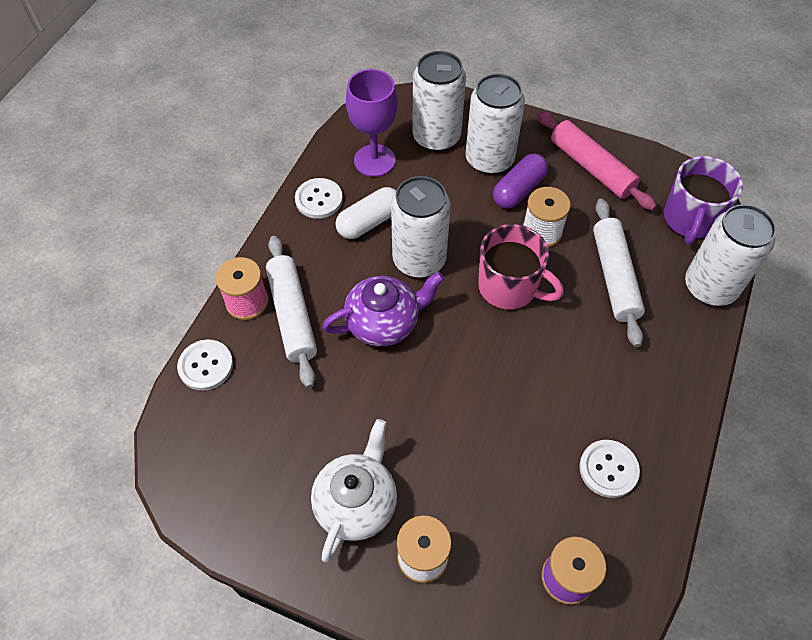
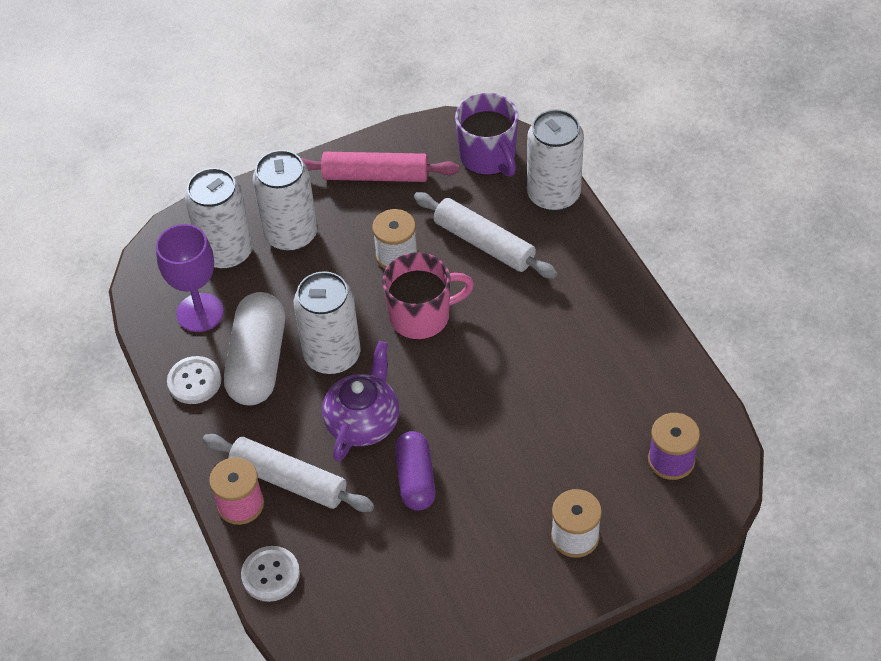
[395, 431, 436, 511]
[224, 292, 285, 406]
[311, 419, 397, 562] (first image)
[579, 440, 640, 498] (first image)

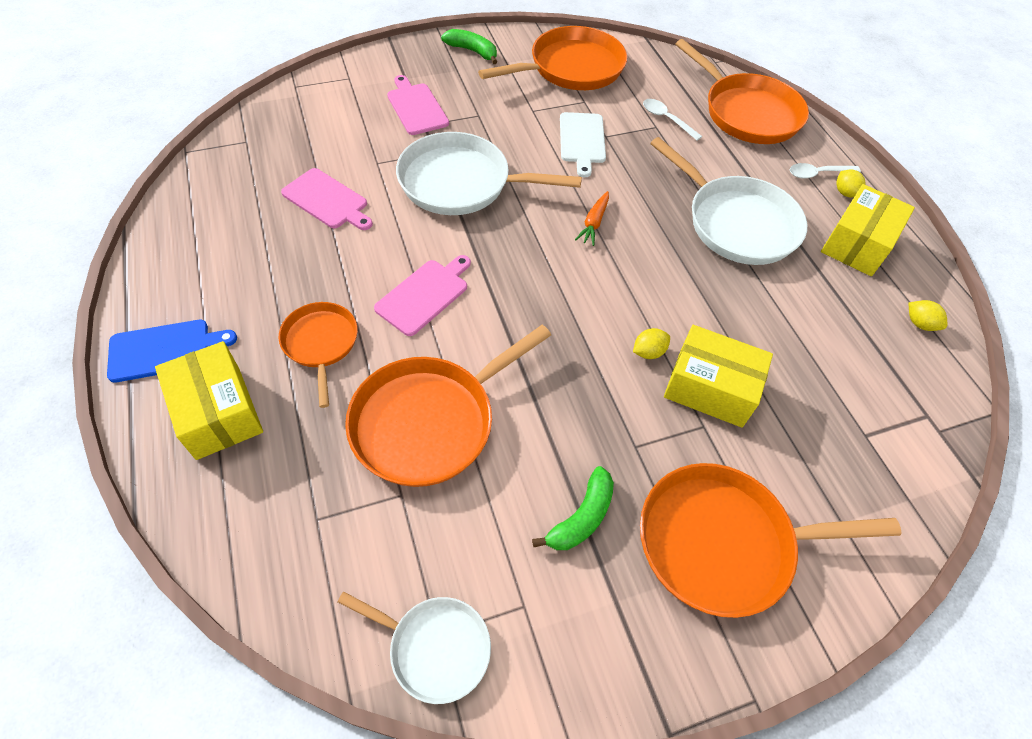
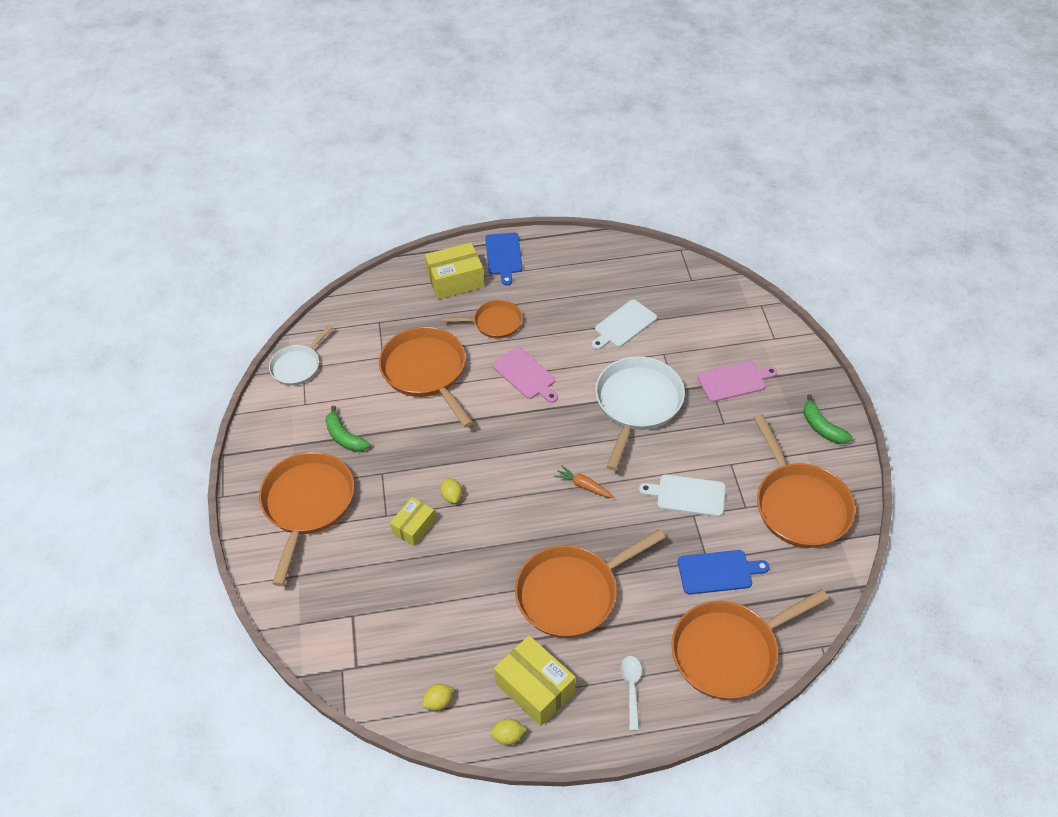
[803, 395, 852, 444]
[678, 550, 769, 595]
[515, 529, 666, 638]
[592, 300, 657, 350]
[490, 718, 527, 745]
[390, 497, 436, 547]

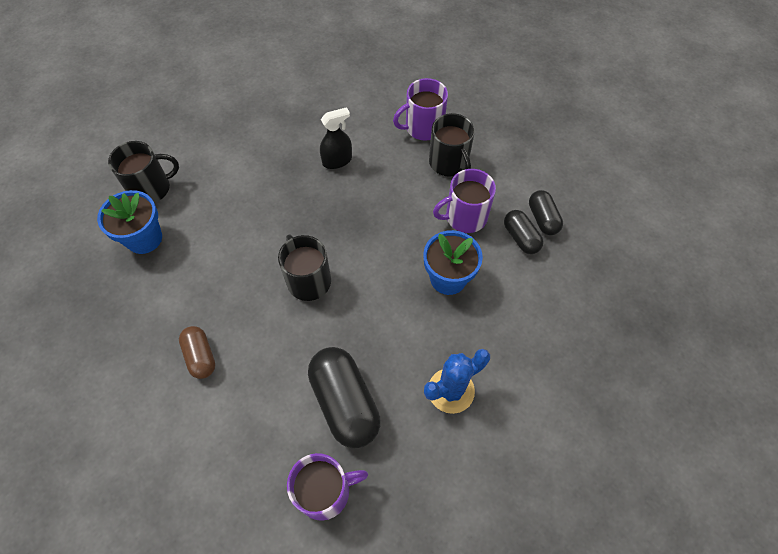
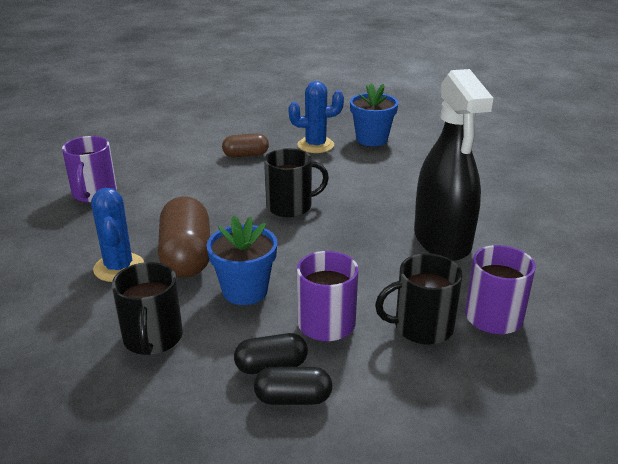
[414, 69, 493, 261]
[112, 262, 183, 355]
[308, 347, 381, 448] (first image)
[289, 81, 344, 153]
[158, 196, 210, 278]

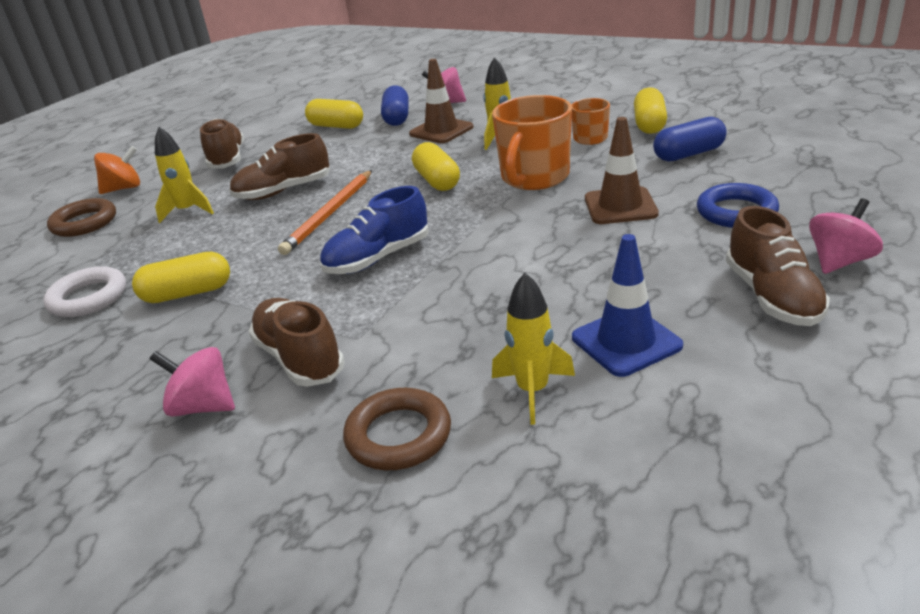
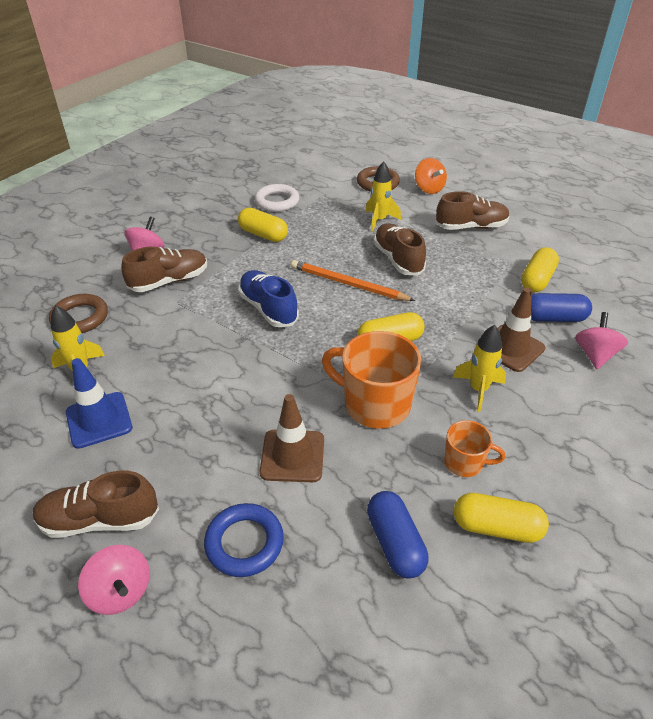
[238, 208, 288, 242]

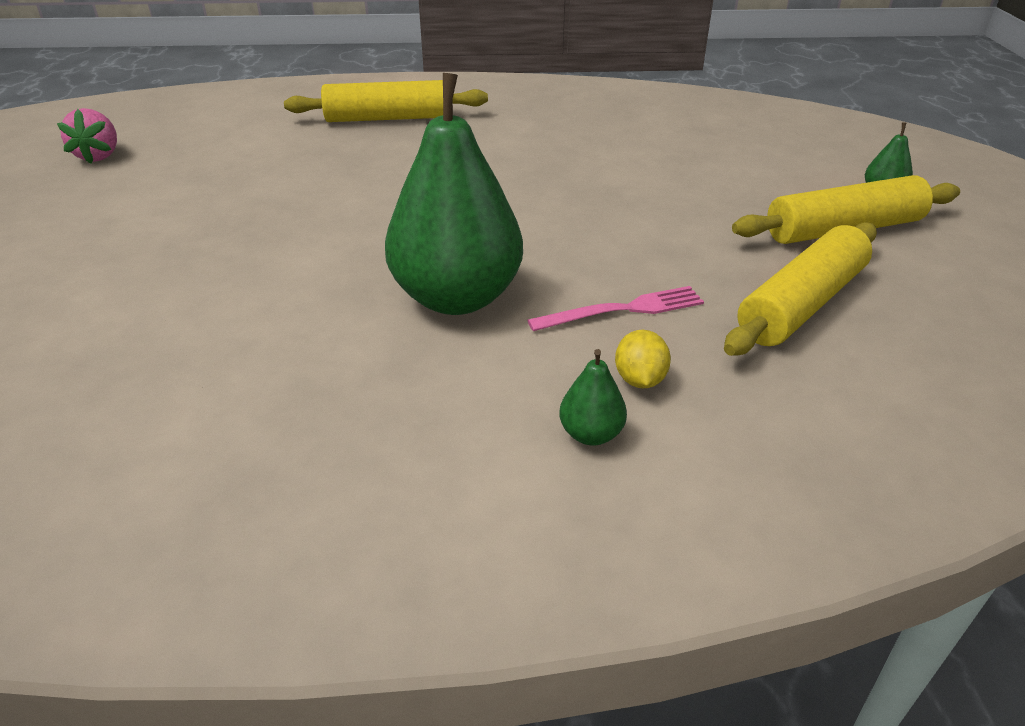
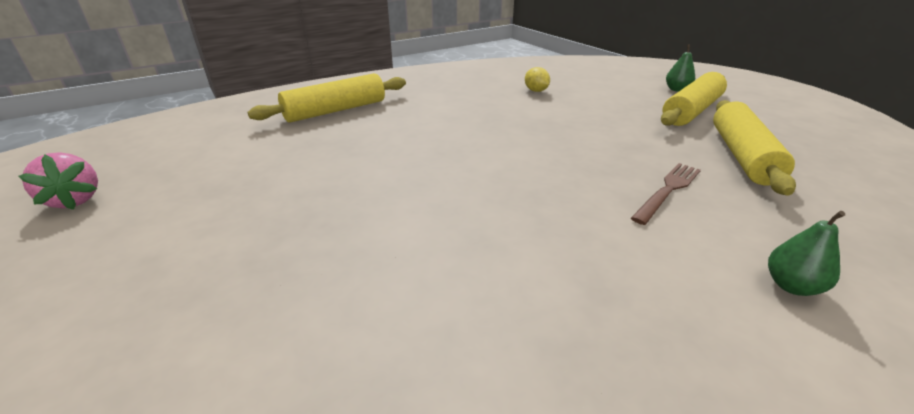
[385, 73, 523, 315] (first image)
[631, 163, 701, 225]
[525, 67, 550, 92]

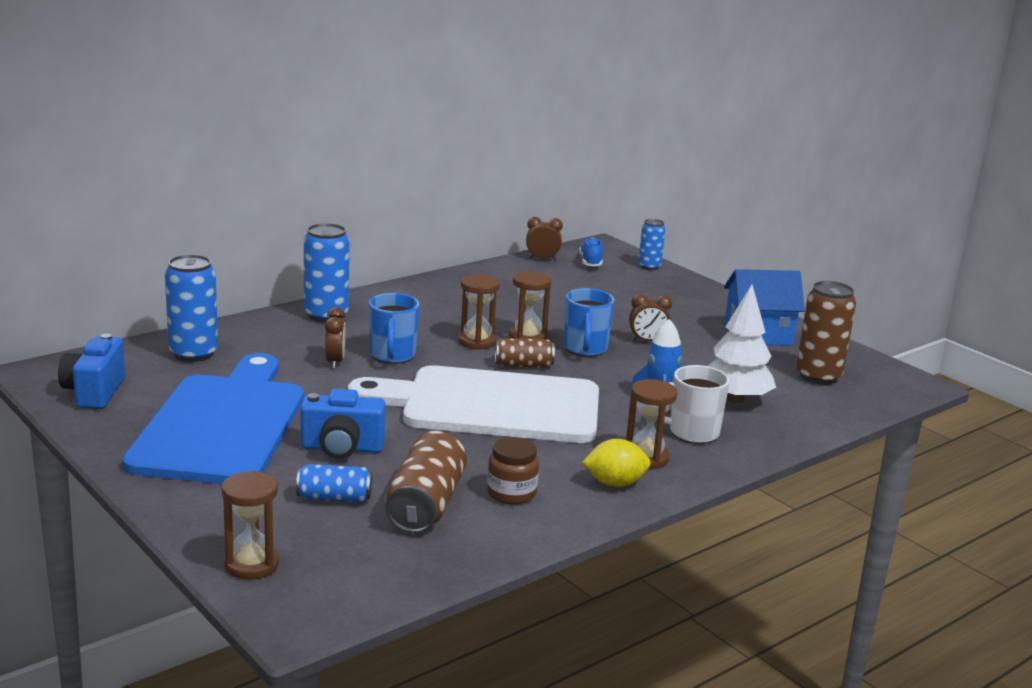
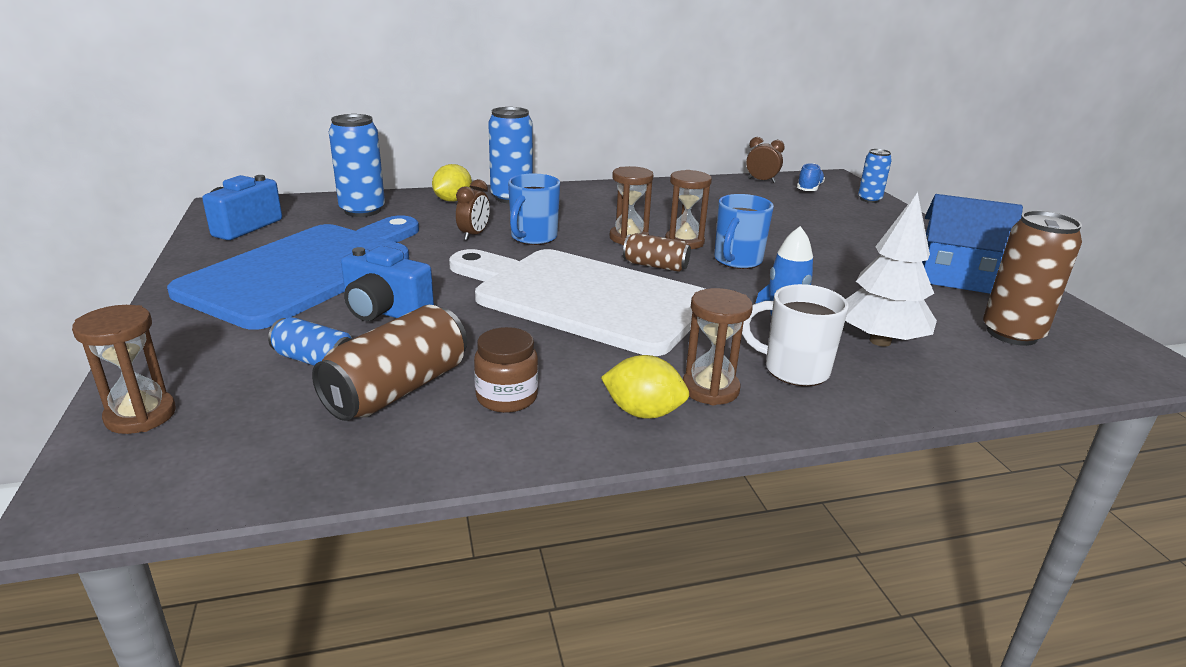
[629, 294, 672, 341] (first image)
[432, 164, 472, 202]

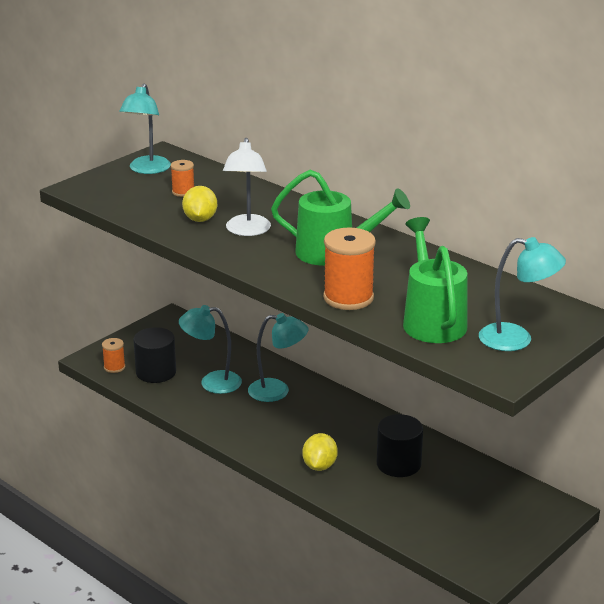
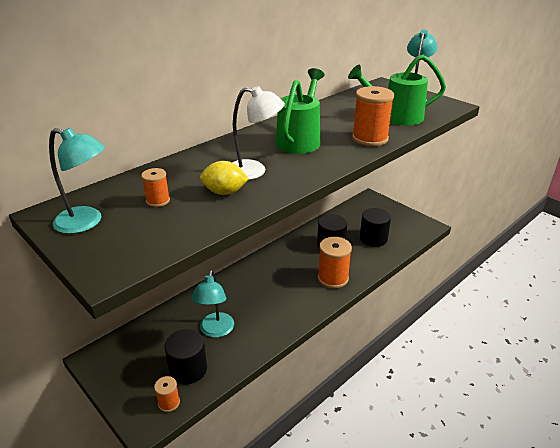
[248, 313, 308, 402] (first image)
[318, 237, 352, 288]
[360, 208, 391, 247]

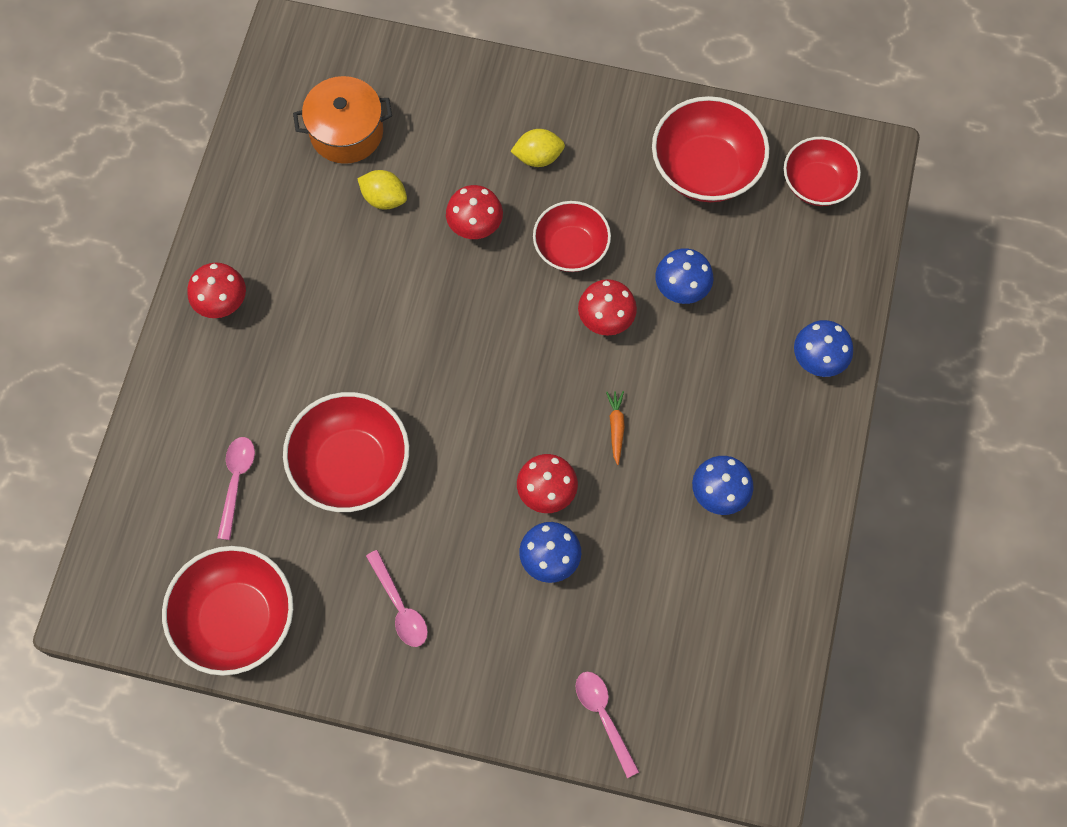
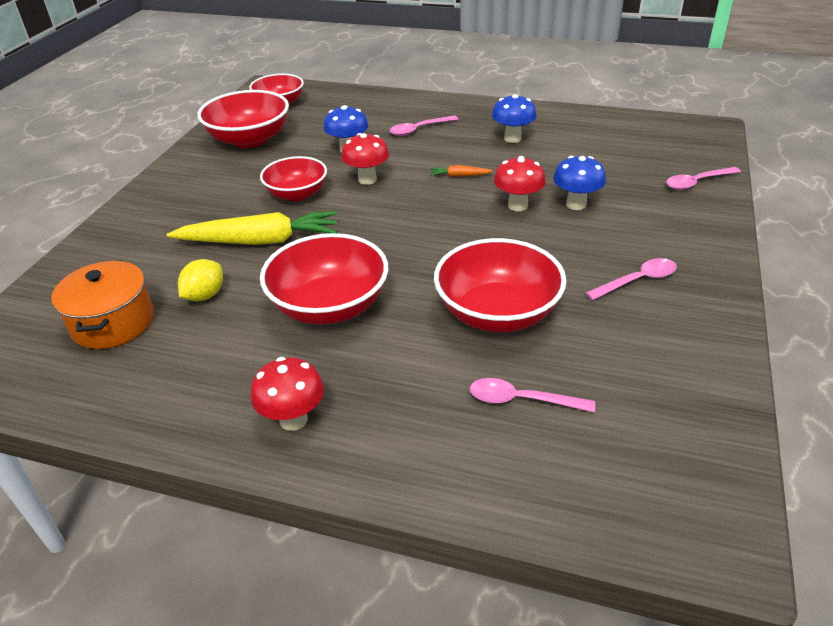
[510, 129, 565, 167] (first image)
[167, 211, 337, 245]
[794, 320, 853, 377] (first image)
[260, 233, 388, 325]
[390, 115, 458, 136]

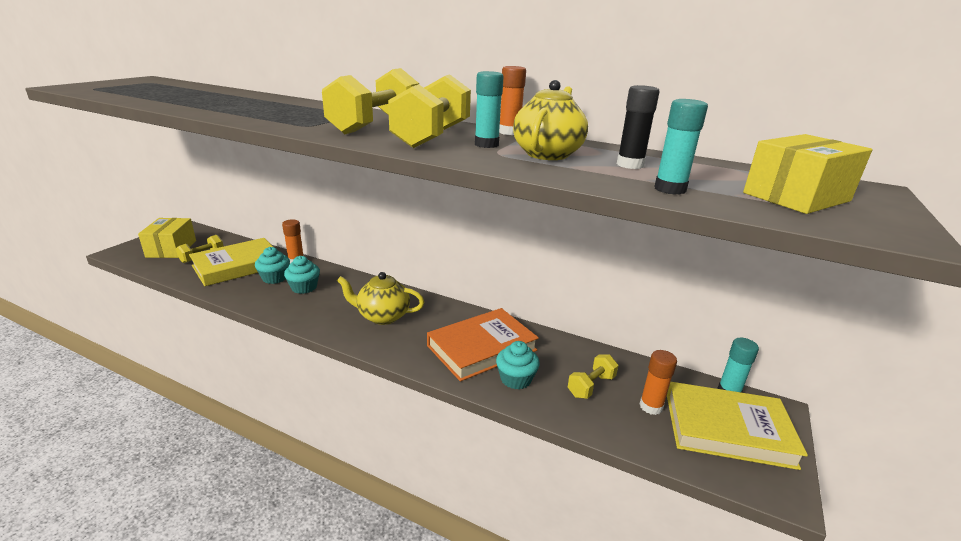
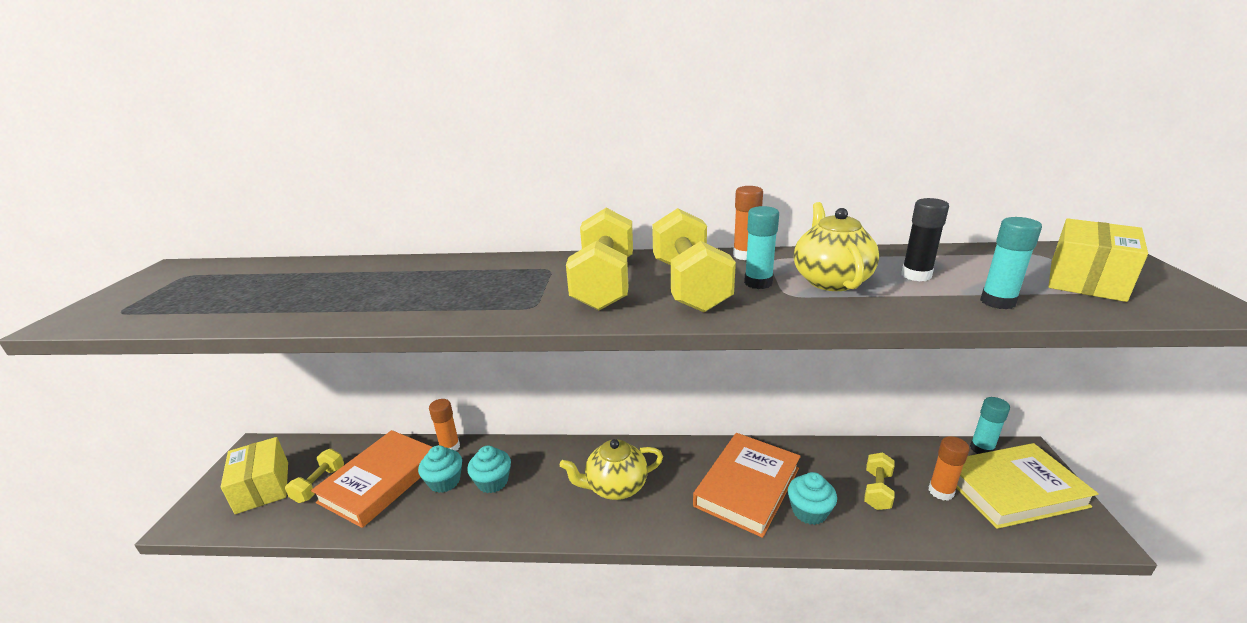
[311, 430, 432, 528]

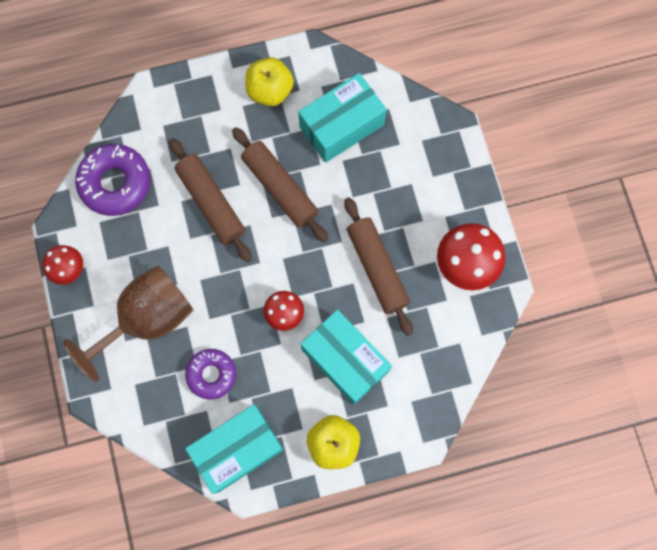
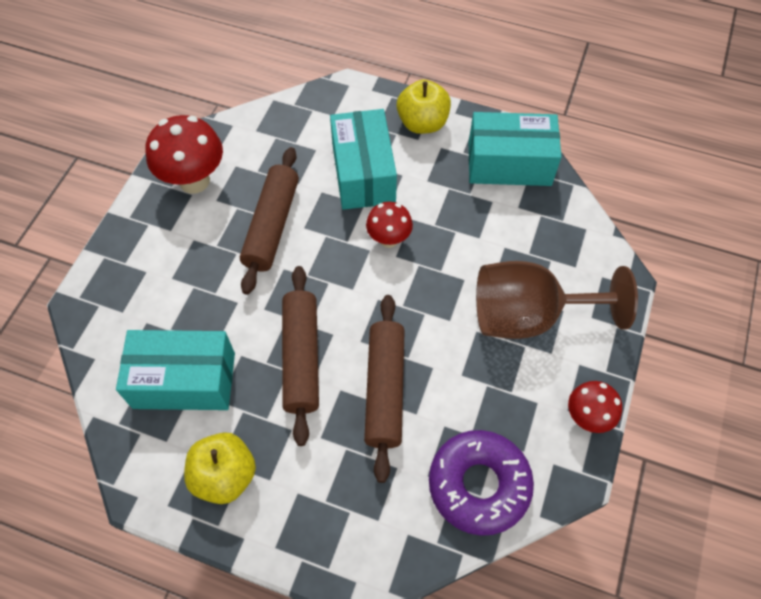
[185, 349, 236, 400] (first image)

